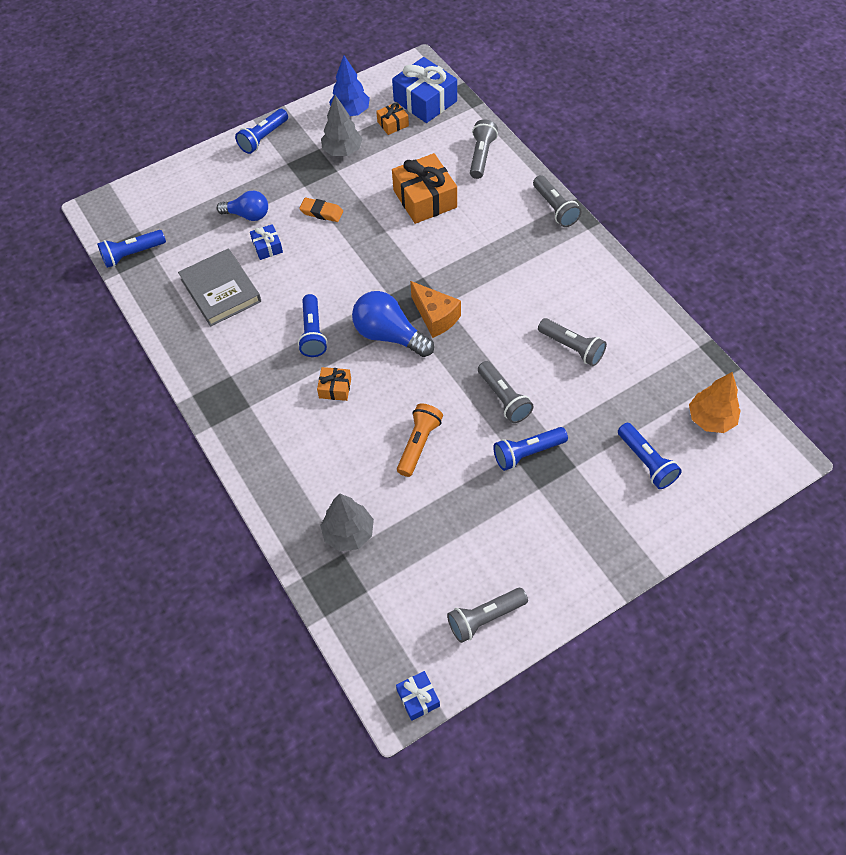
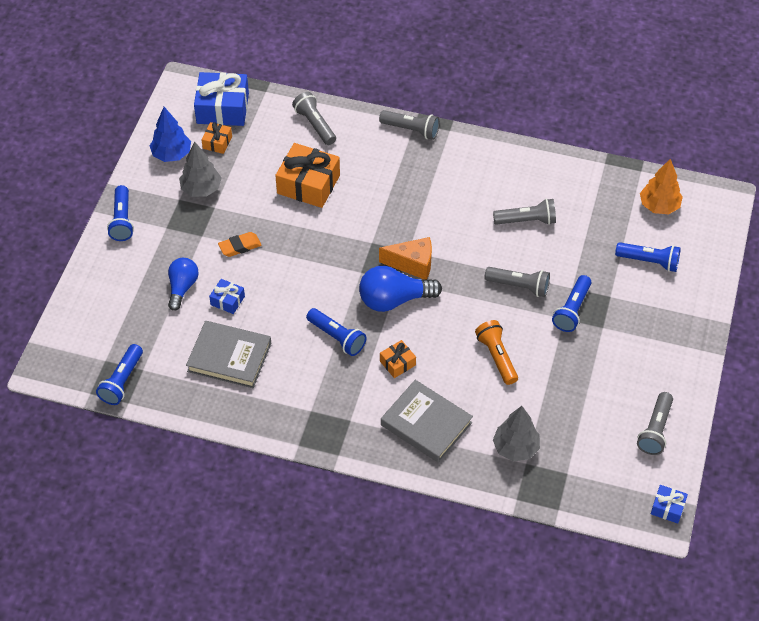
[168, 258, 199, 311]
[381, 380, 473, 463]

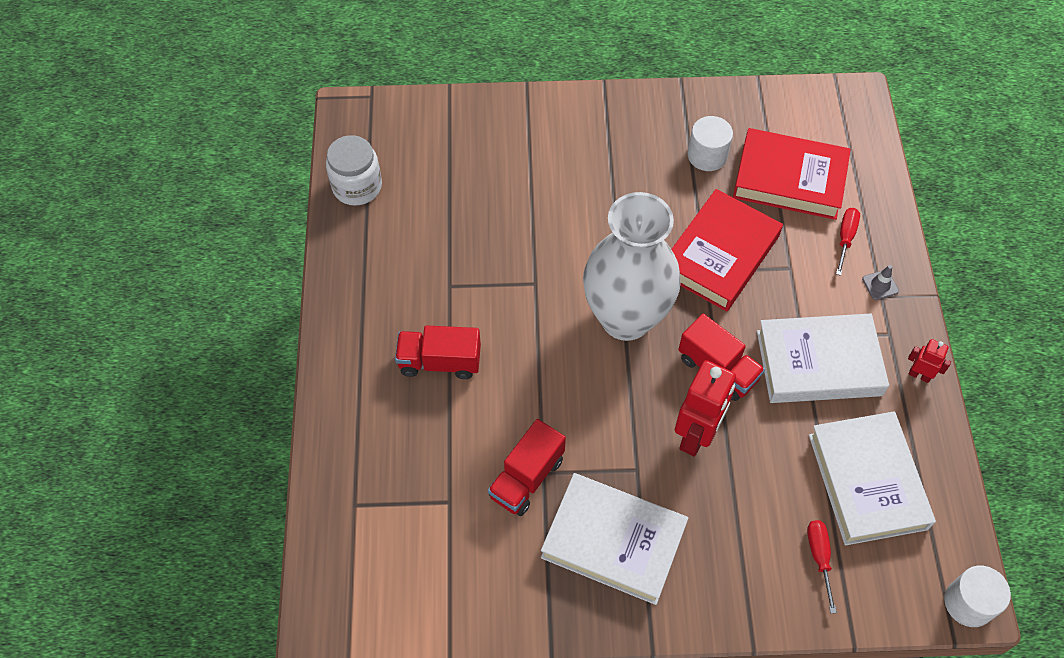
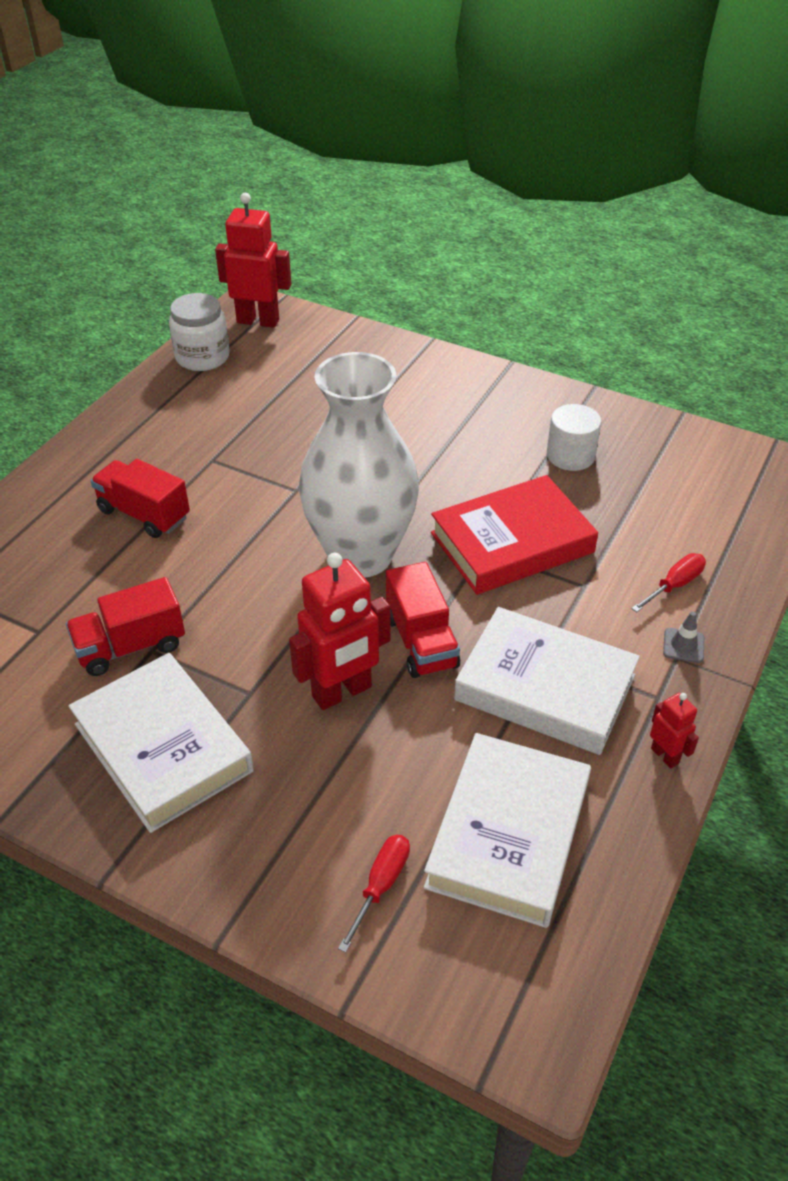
[733, 128, 851, 220] (first image)
[944, 566, 1011, 627] (first image)
[215, 193, 291, 328]

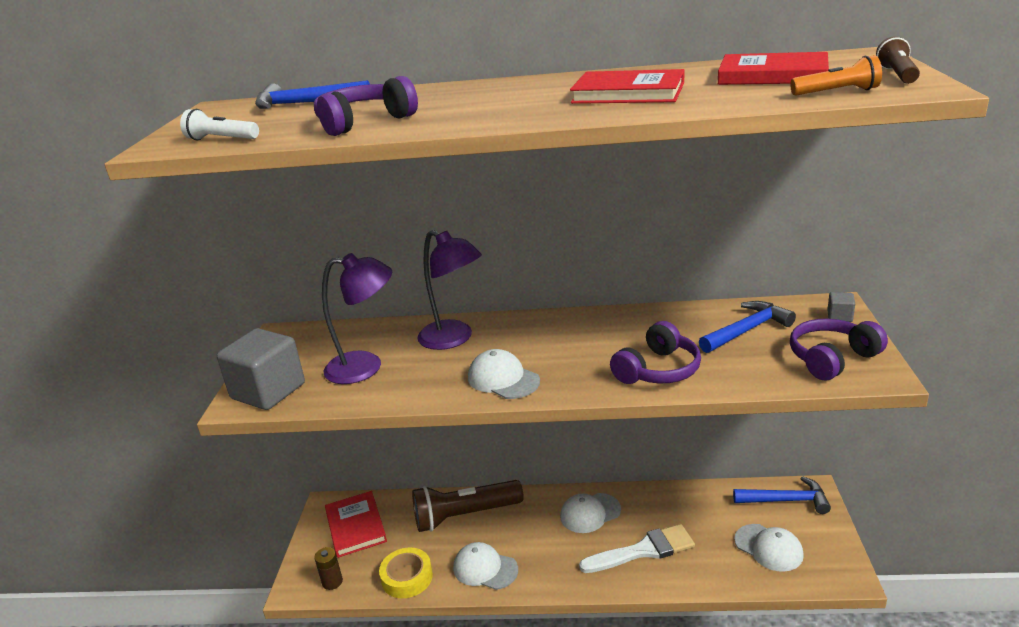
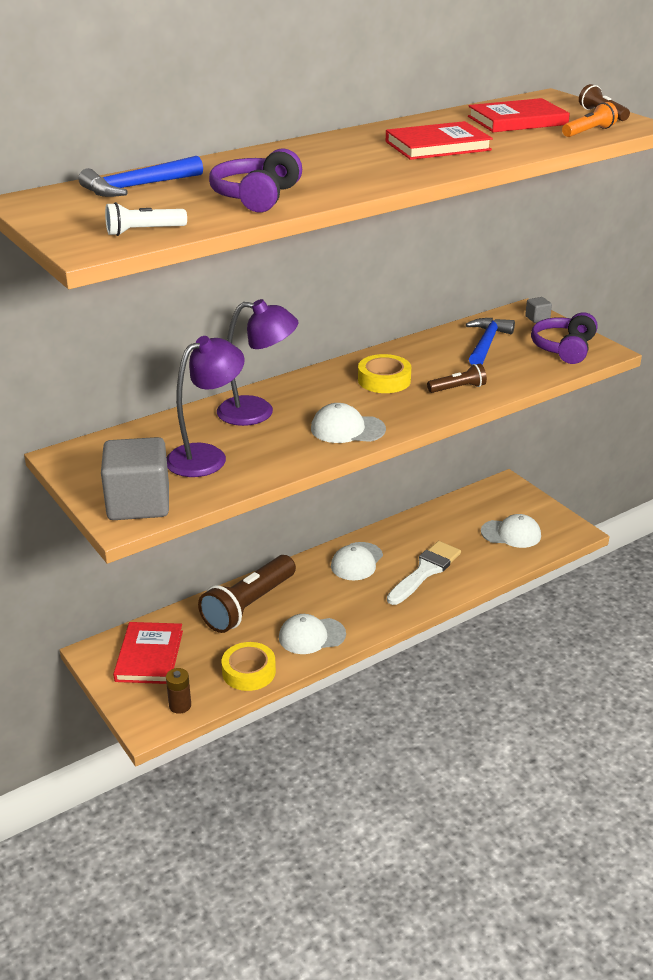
[427, 364, 487, 393]
[733, 476, 831, 514] (first image)
[113, 622, 183, 684]
[358, 354, 411, 393]

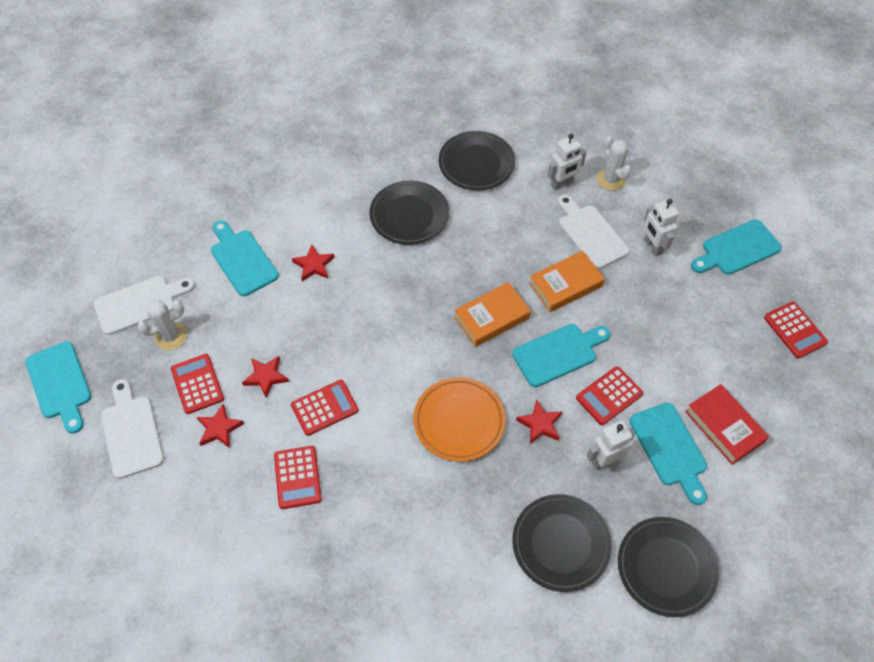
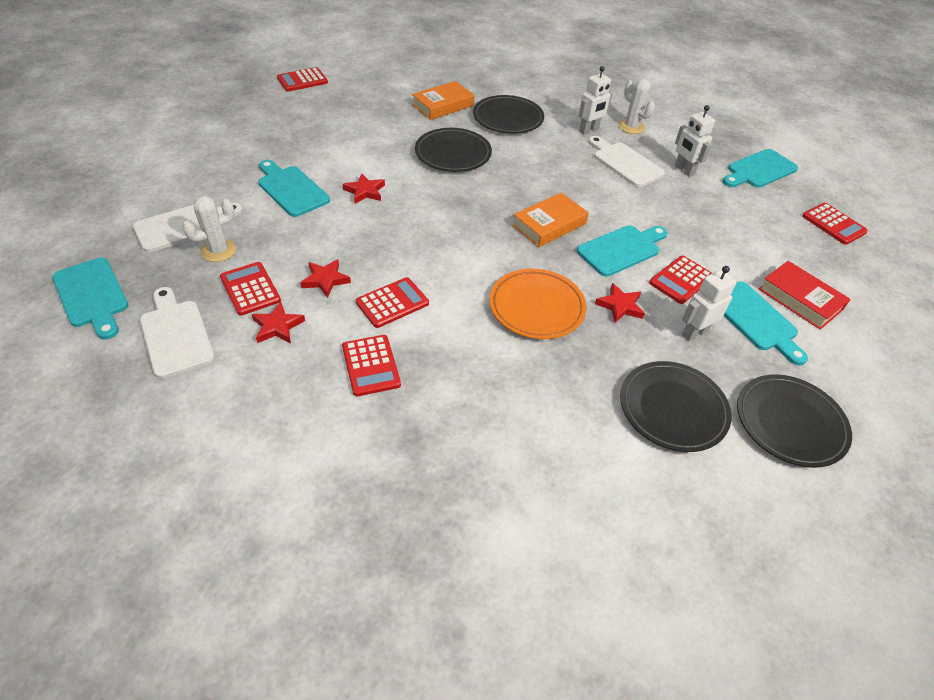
[412, 81, 474, 120]
[277, 67, 328, 92]

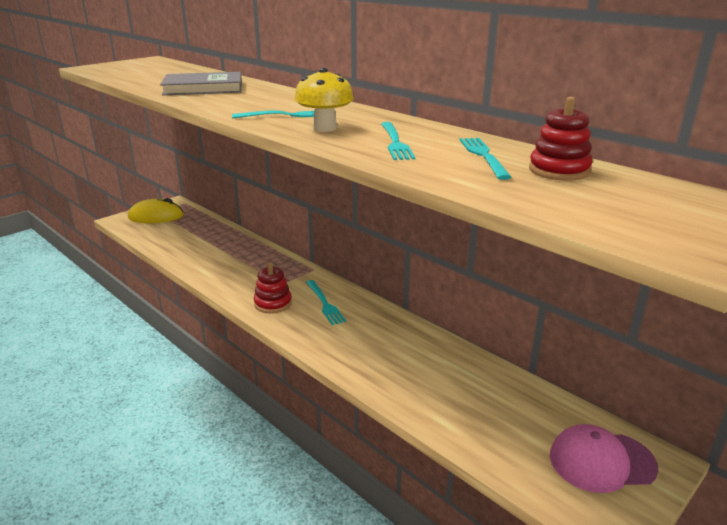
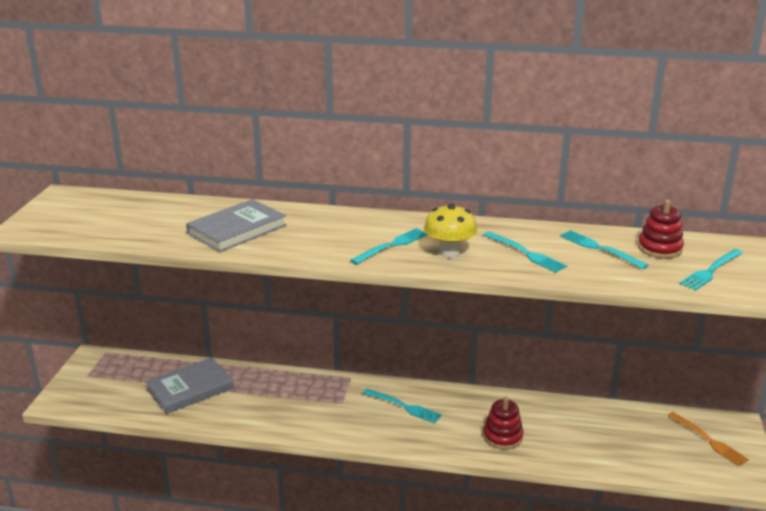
[128, 198, 184, 223] (first image)
[483, 397, 523, 450]
[667, 412, 749, 466]
[679, 249, 743, 291]
[145, 357, 234, 414]

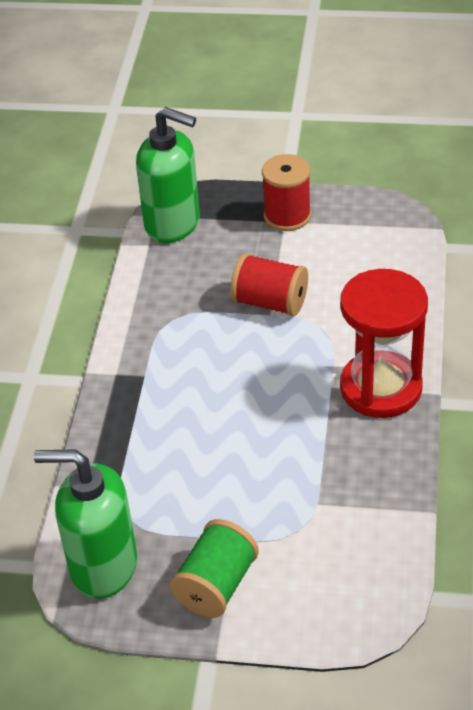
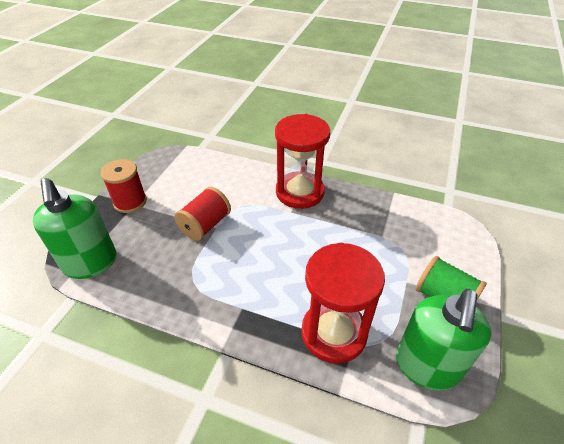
[33, 178, 117, 279]
[301, 243, 385, 364]

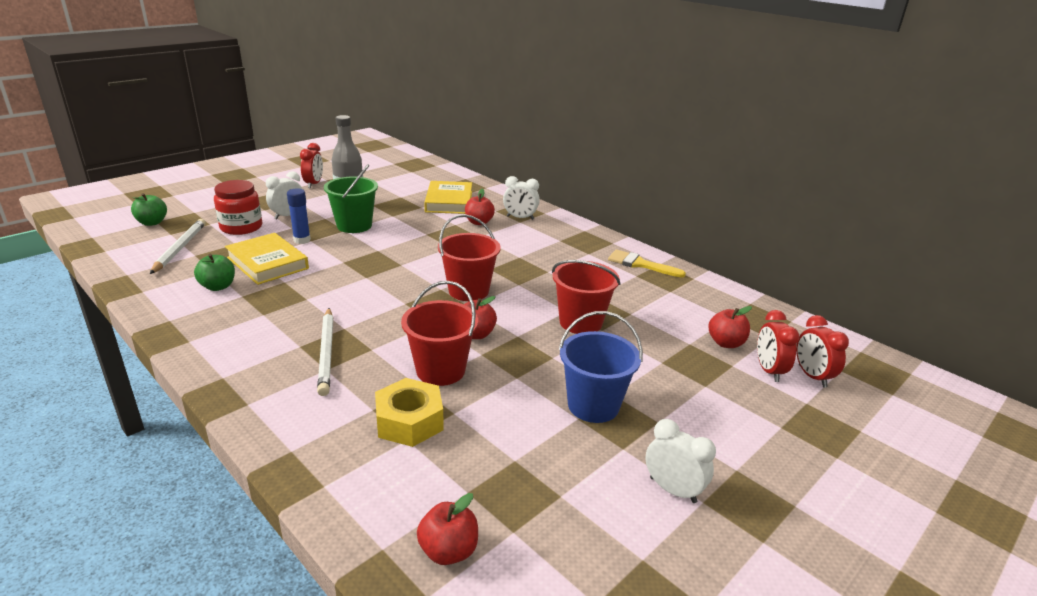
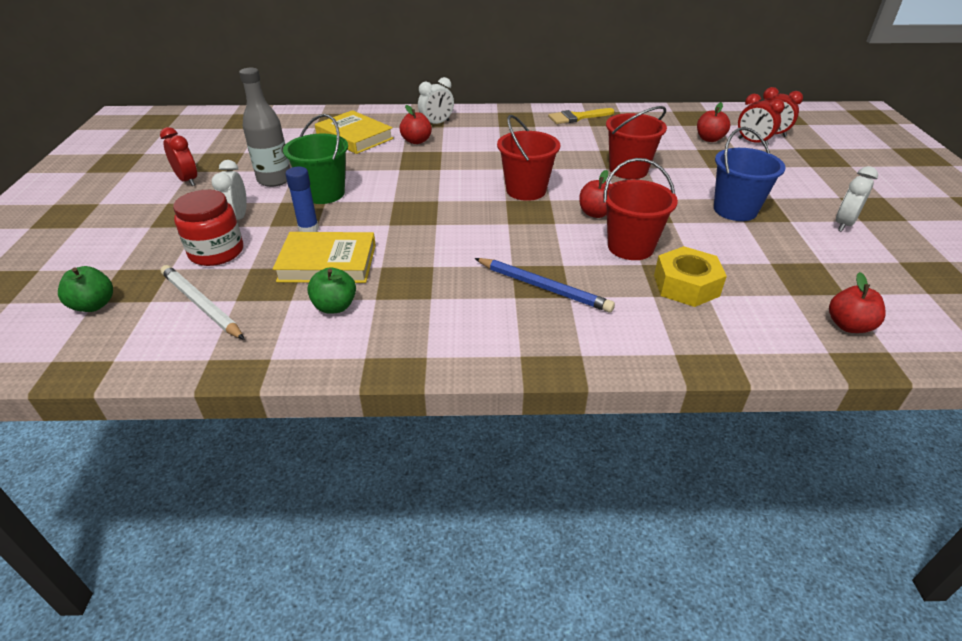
[474, 258, 615, 312]
[836, 166, 878, 232]

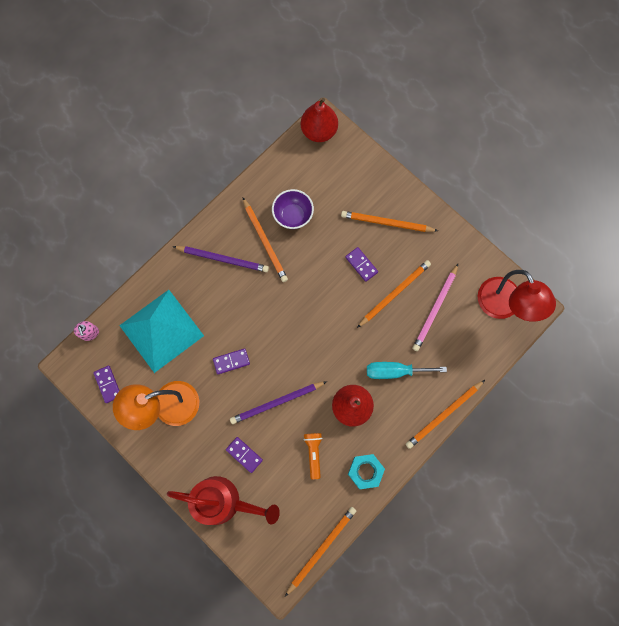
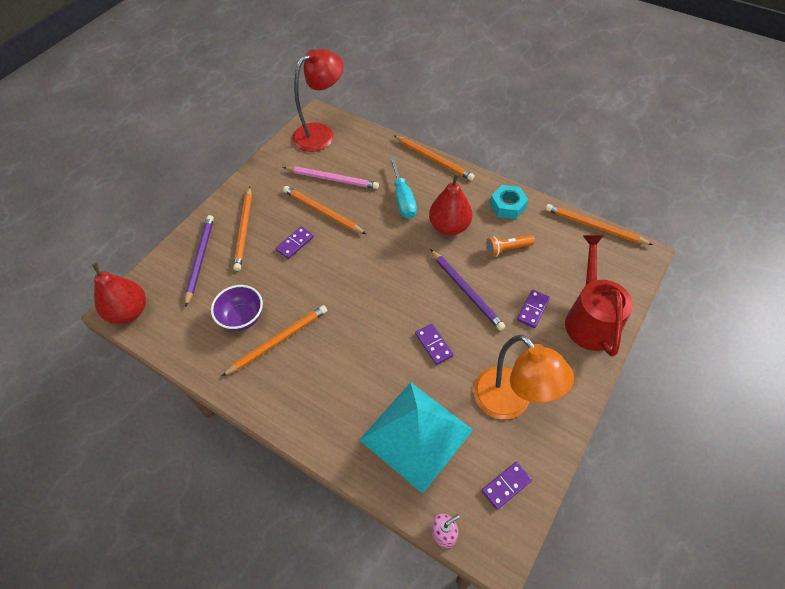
[185, 215, 214, 307]

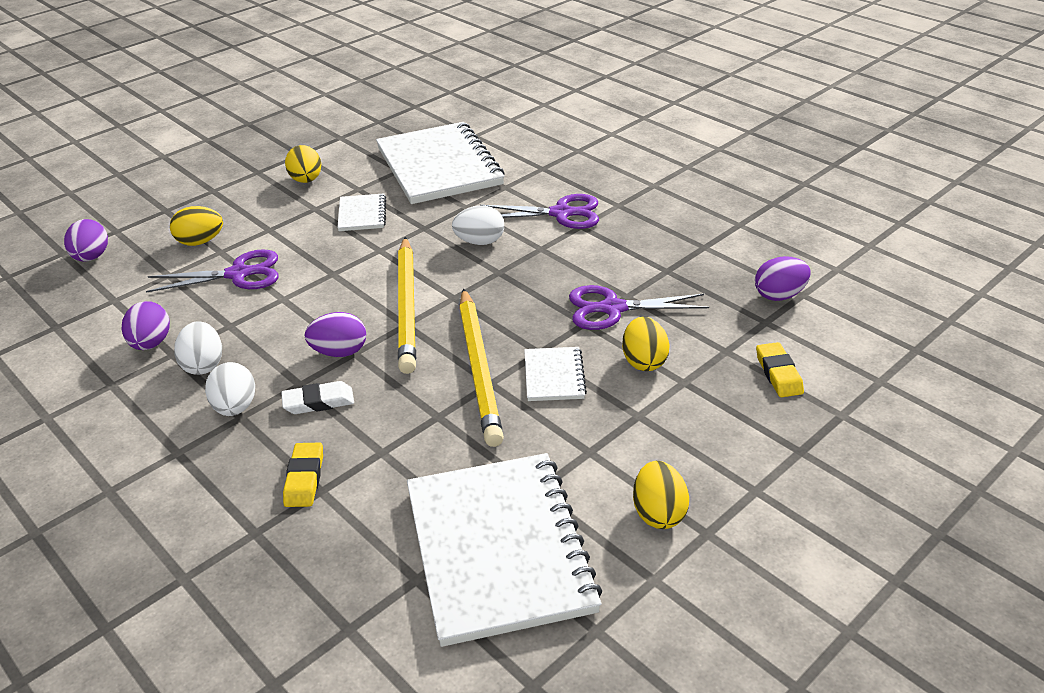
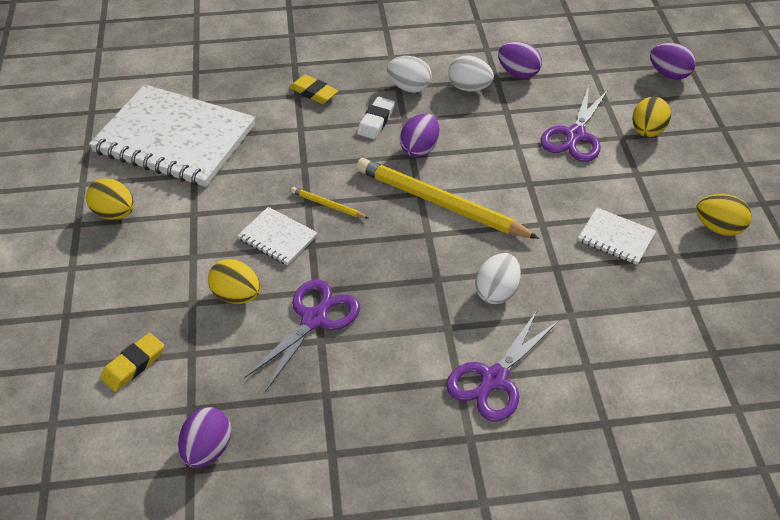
[376, 122, 505, 204] (first image)
[291, 187, 368, 218]
[100, 333, 164, 391]

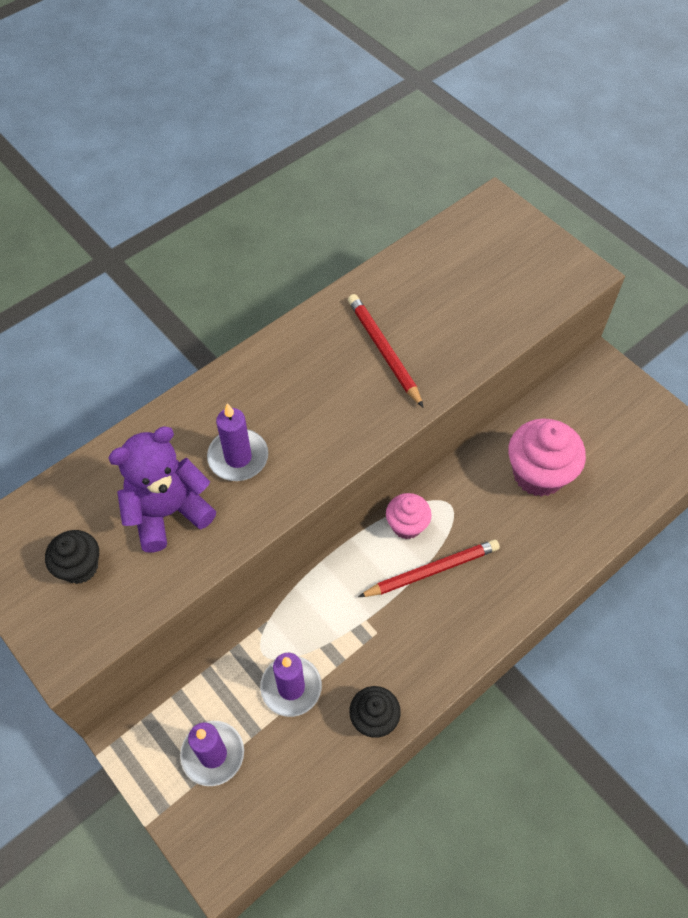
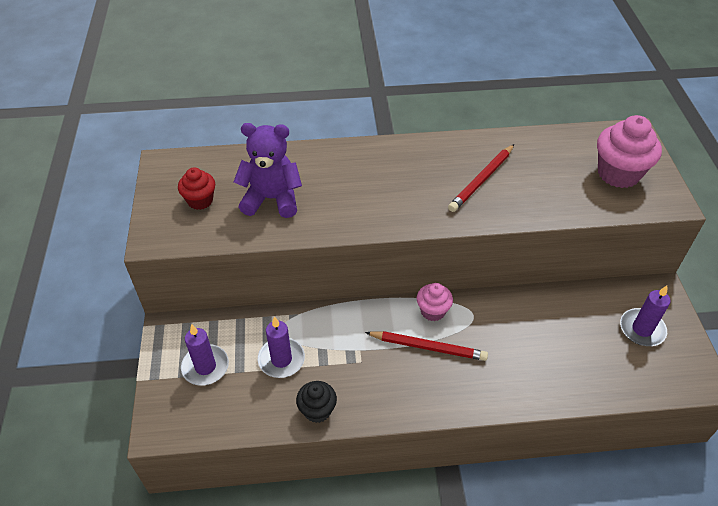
[448, 144, 514, 212]
[620, 286, 671, 346]
[597, 115, 662, 188]
[178, 168, 215, 210]

